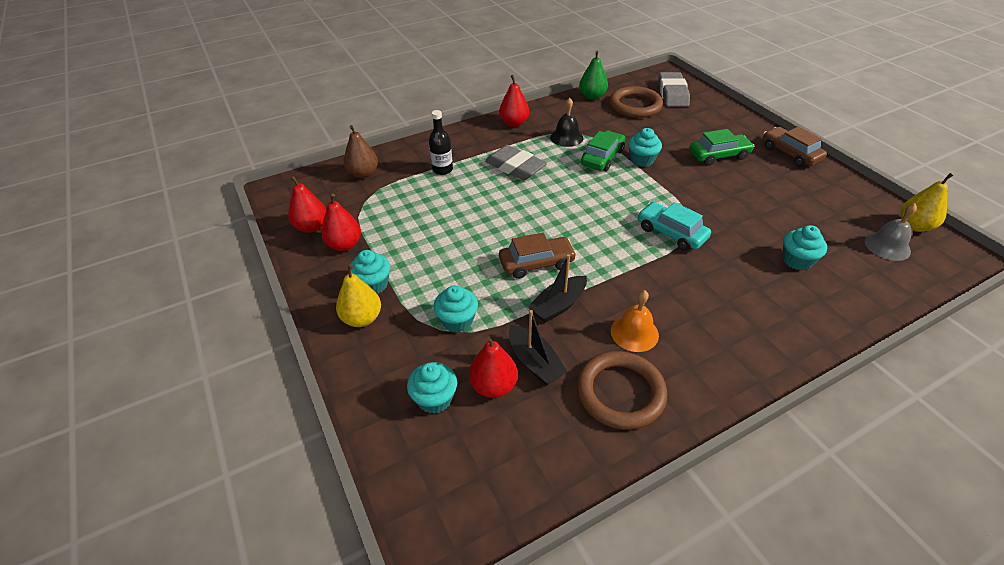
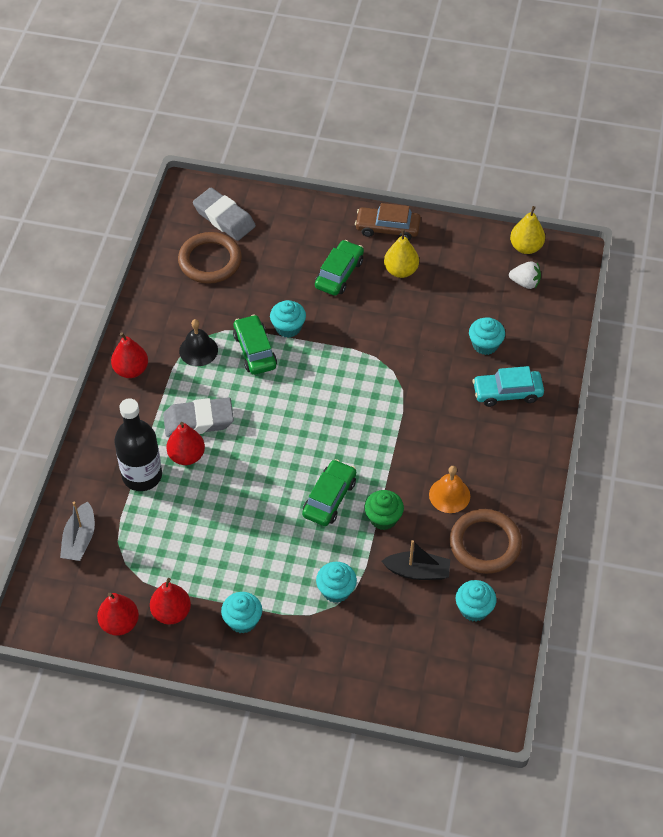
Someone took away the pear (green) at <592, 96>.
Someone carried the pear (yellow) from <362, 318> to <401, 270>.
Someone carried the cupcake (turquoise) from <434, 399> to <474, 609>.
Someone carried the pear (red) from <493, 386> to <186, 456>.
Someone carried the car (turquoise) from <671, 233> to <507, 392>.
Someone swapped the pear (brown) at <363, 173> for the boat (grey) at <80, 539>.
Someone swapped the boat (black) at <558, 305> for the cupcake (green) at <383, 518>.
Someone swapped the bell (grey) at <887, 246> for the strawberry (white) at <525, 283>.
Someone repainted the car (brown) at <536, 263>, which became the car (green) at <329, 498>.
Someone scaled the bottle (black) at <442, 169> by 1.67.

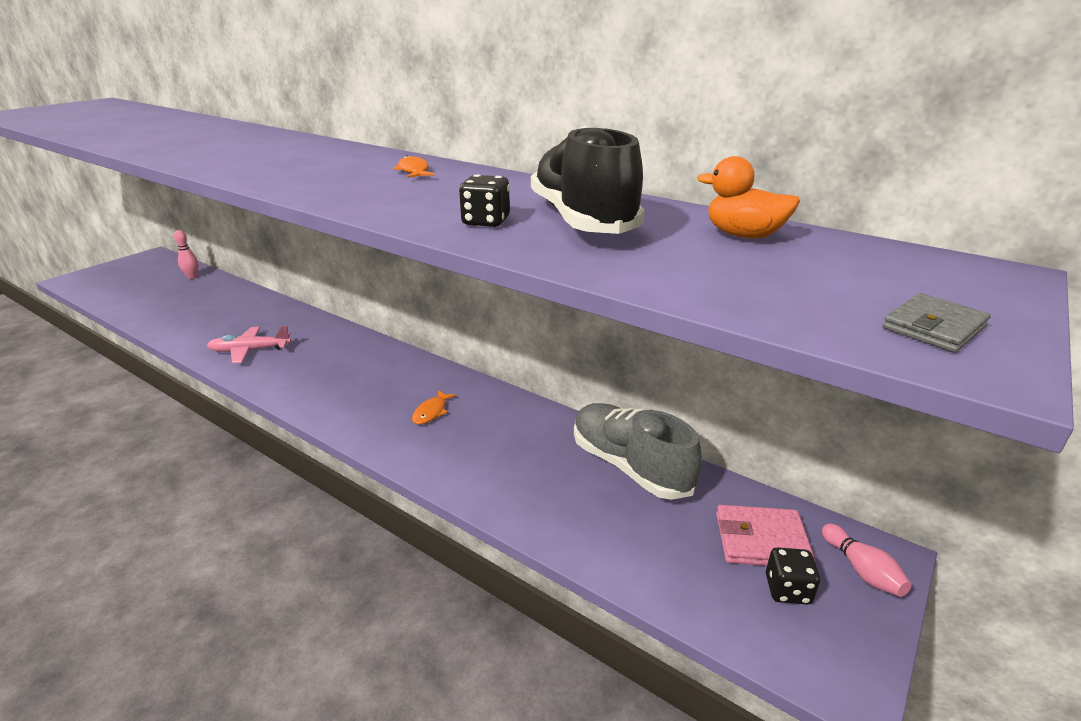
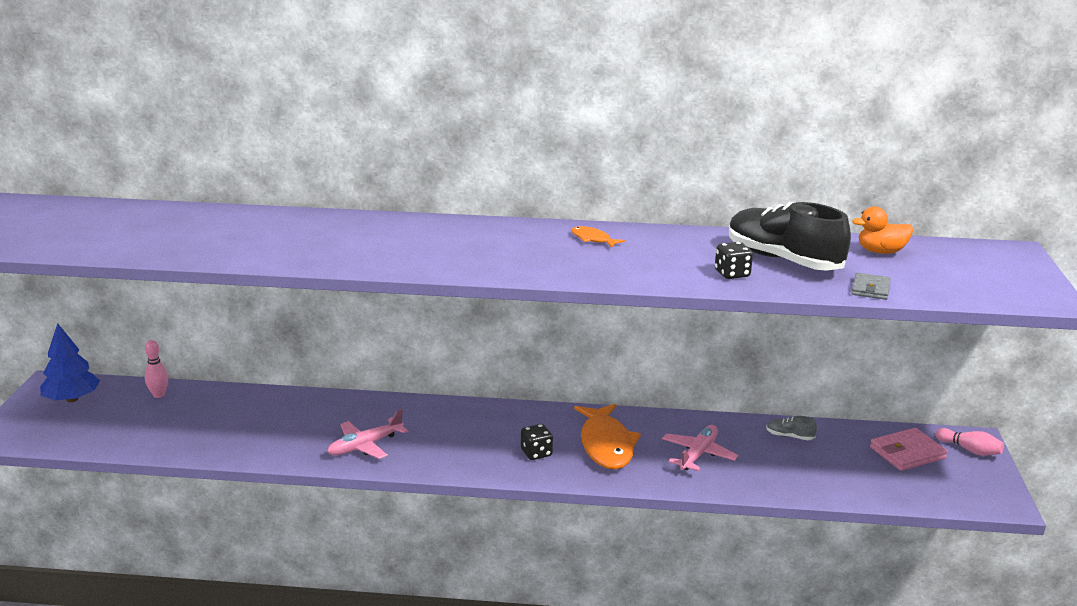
Someone put down the tree (blue) at <72, 399>.
Someone put down the plane (pink) at <698, 455>.
Someone carried the dice (black) from <787, 590> to <536, 453>.
Someone carried the wallet (grey) from <933, 327> to <870, 289>.
Someone scaled the fish (orange) at <431, 412> by 2.16.
Someone scaled the shoe (grey) at <629, 466> by 0.41.

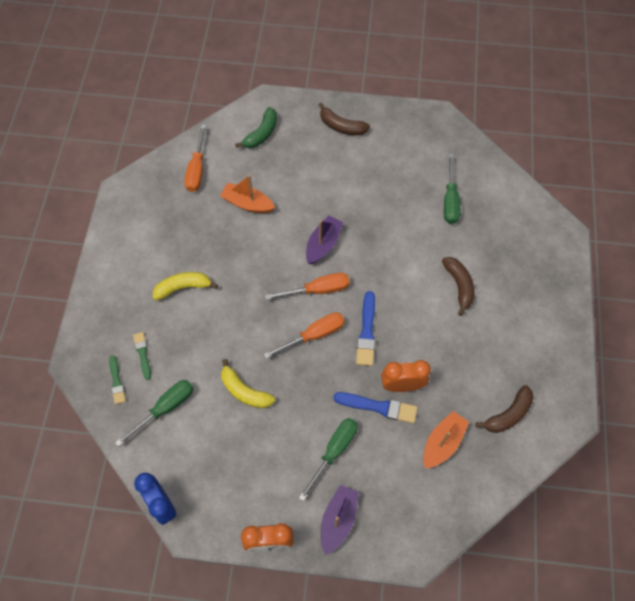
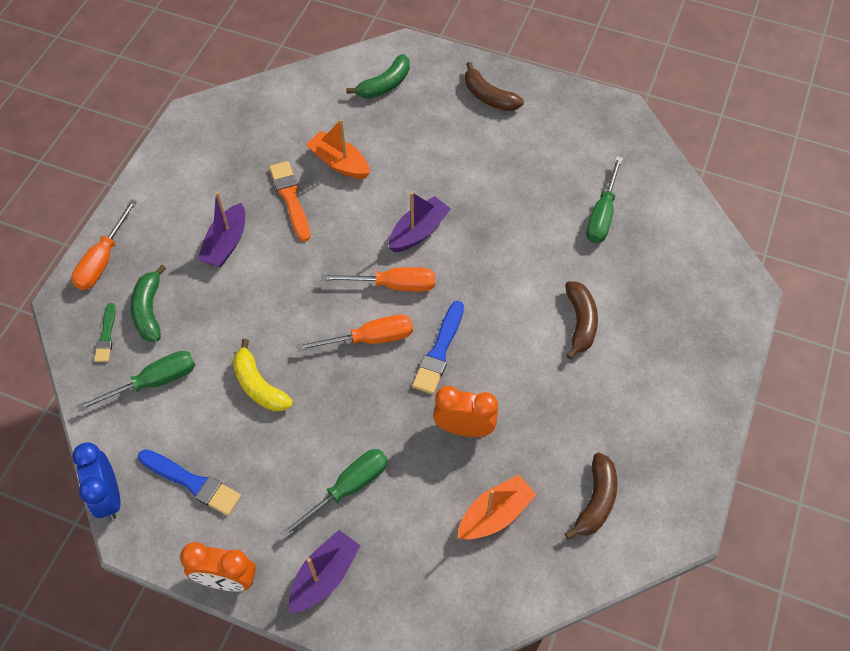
Someone put down the brush (orange) at <290, 198>.
Someone carried the screwdriver (orange) from <197, 169> to <103, 260>.
Someone carried the brush (blue) from <379, 407> to <192, 483>.
Someone swapped the brush (green) at <142, 354> for the banana (green) at <149, 310>.
Someone swapped the banana (yellow) at <183, 287> for the boat (purple) at <226, 244>.
Someone rotated the banana (brown) at <508, 414> by 45 degrees counterclockwise.

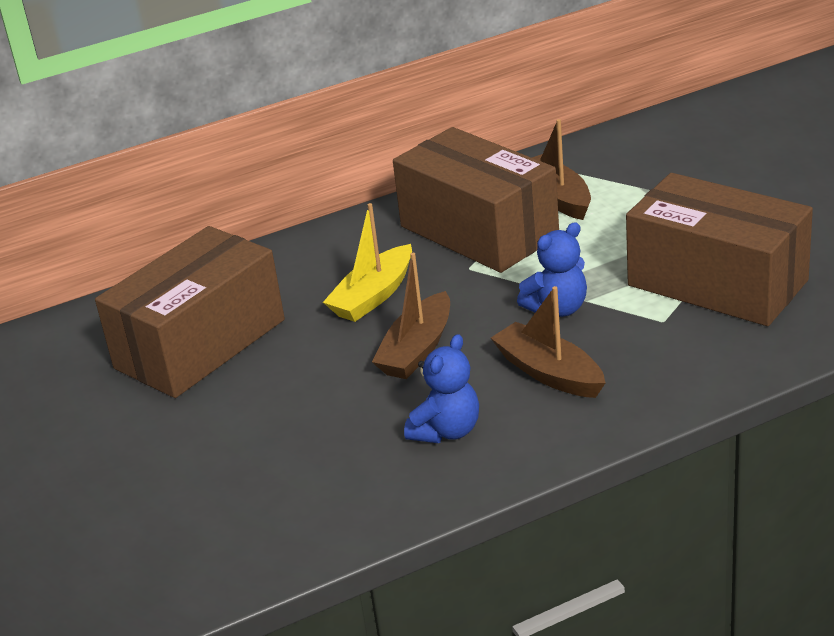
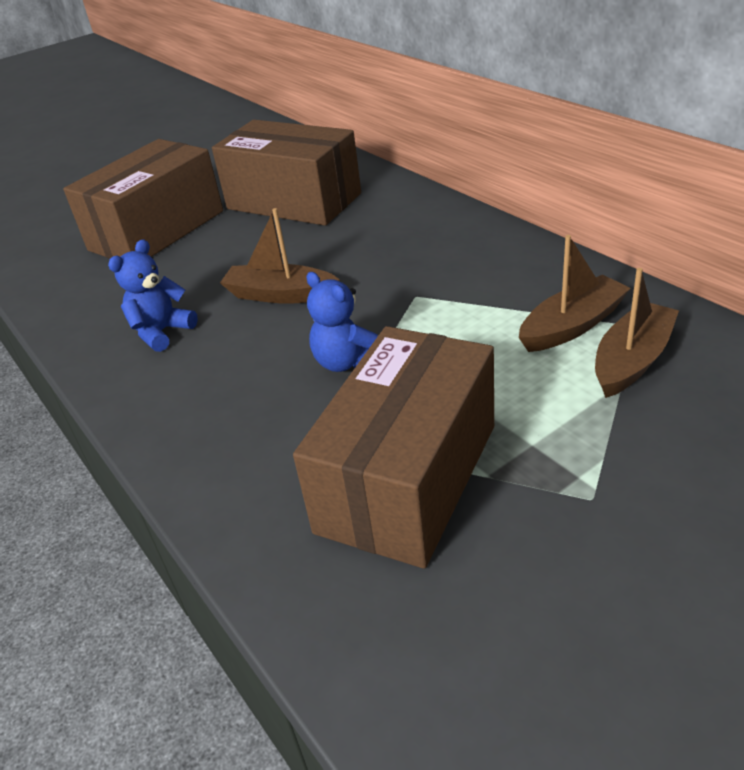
Someone took away the boat (yellow) at <373, 296>.
Someone carried the box (brown) from <478, 231> to <157, 230>.
Someone carried the boat (brown) from <549, 373> to <632, 360>.
Someone rotated the teddy bear (blue) at <446, 431> by 105 degrees clockwise.

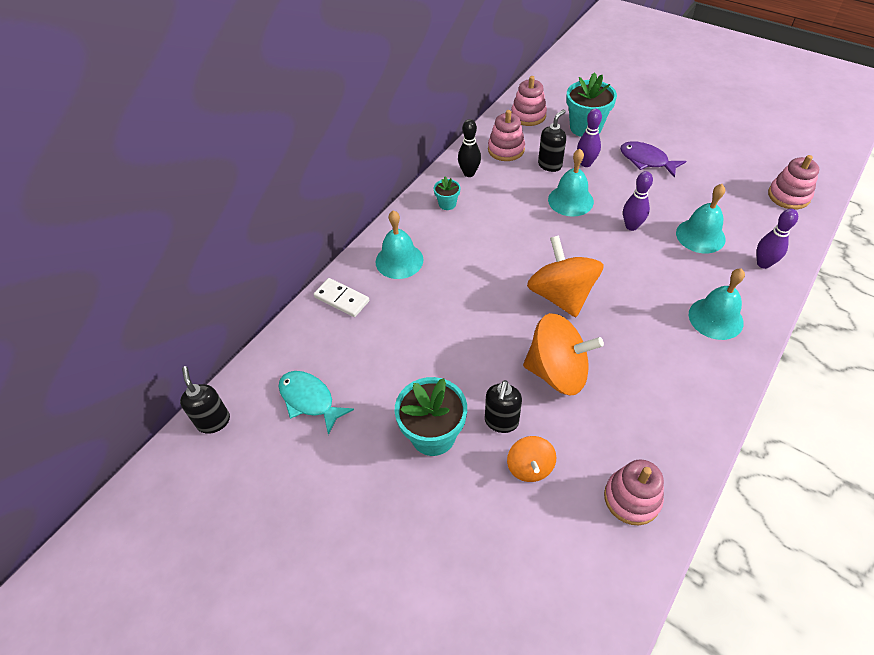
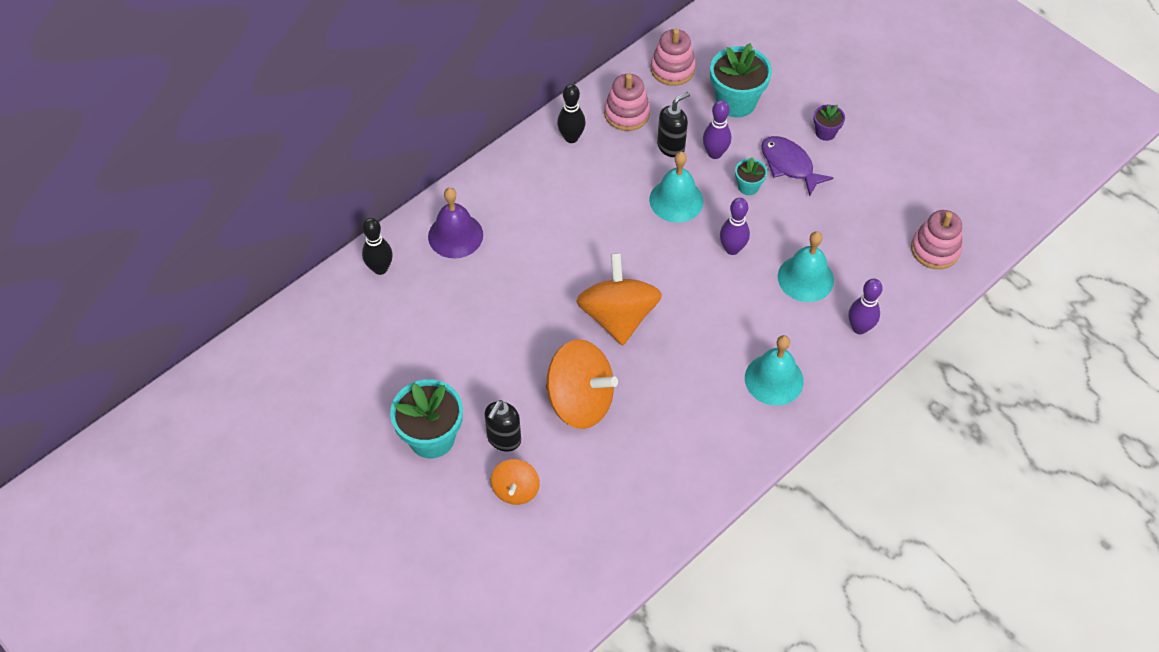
Someone took away the soap dispenser (black) at <214, 421>.
Someone took away the fish (turquoise) at <309, 400>.
Someone took away the stacking toy (pink) at <632, 498>.
Someone put down the flower pot (purple) at <825, 132>.
Someone carried the flower pot (turquoise) from <447, 204> to <748, 186>.
Someone swapped the domino (white) at <342, 299> for the bowling pin (black) at <380, 268>.
Someone repainted the bell (turquoise) at <399, 260>, which became the bell (purple) at <455, 235>.

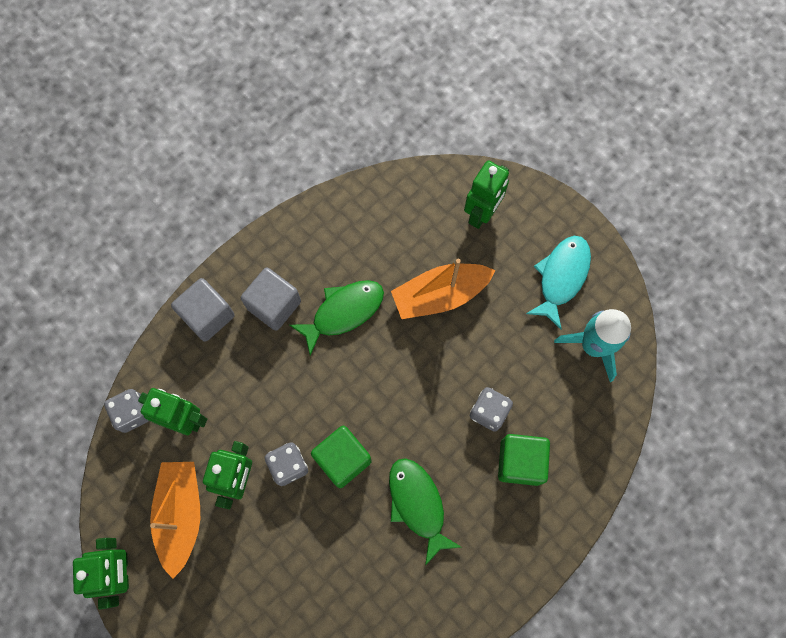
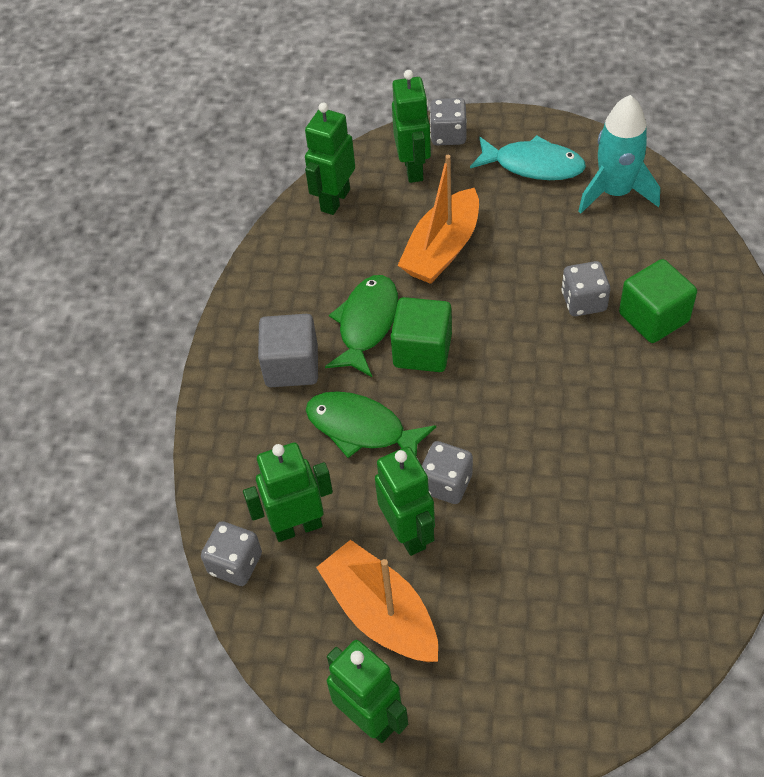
Someone took away the cube (grey) at <207, 315>.
Someone put down the robot (green) at <335, 200>.
Someone put down the dice (grey) at <448, 135>.
Someone carried the cube (green) from <343, 459> to <422, 350>.
Someone carried the fish (green) from <418, 504> to <361, 429>.
Someone rotated the fish (turquoise) at <561, 277> by 120 degrees clockwise.

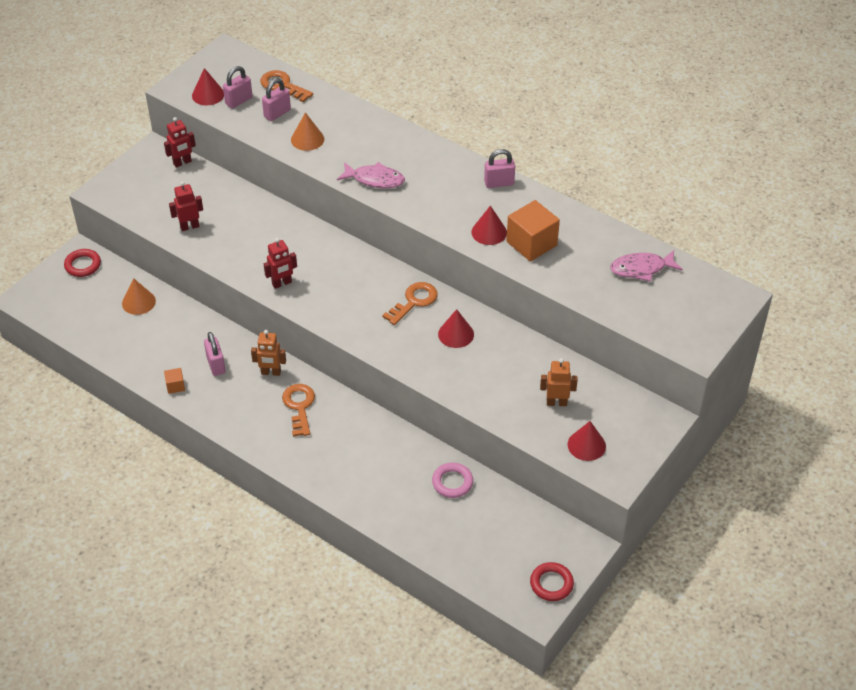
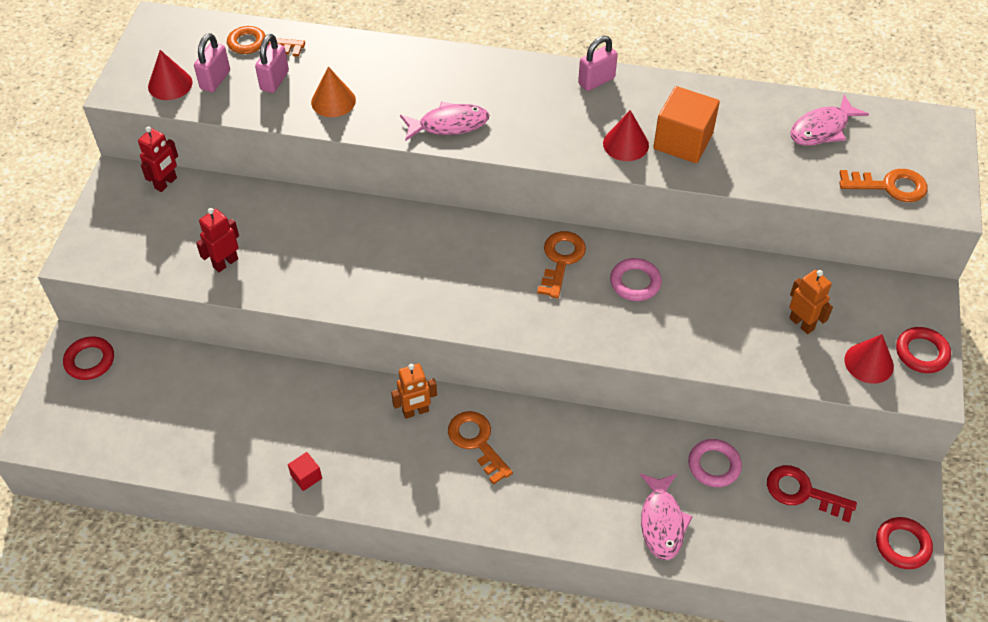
Someone took away the cone (orange) at <138, 302>.
Someone took away the padlock (pink) at <216, 365>.
Someone took away the robot (red) at <282, 283>.
Someone put down the fish (pink) at <662, 522>.
Someone put down the key (red) at <802, 492>.
Someone put down the key (orange) at <889, 186>.
Someone put down the ring (red) at <921, 353>.
Someone swapped the cone (red) at <456, 334> for the ring (pink) at <635, 282>.
Someone repainted the cube (orange) at <175, 386>, which became the cube (red) at <306, 477>.
Someone rotated the robot (orange) at <556, 402> by 75 degrees clockwise.

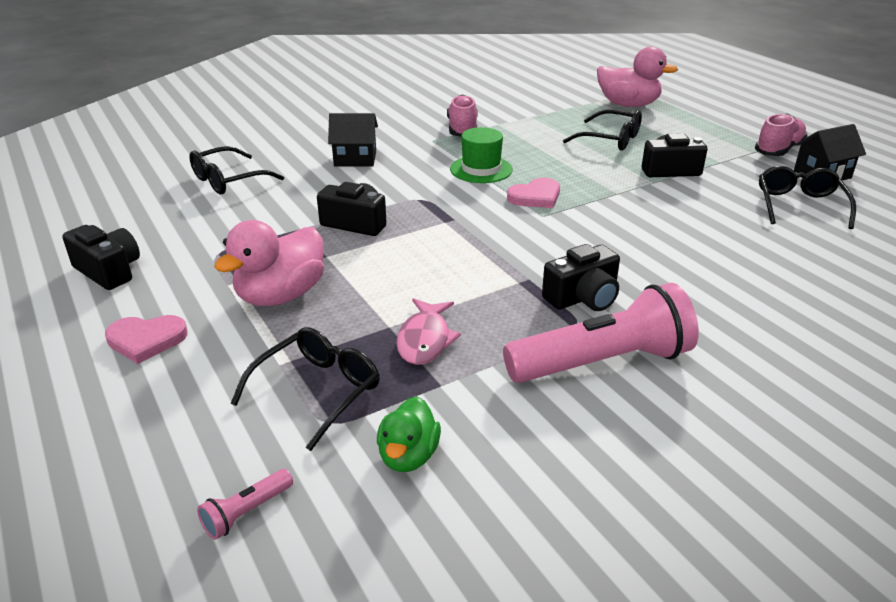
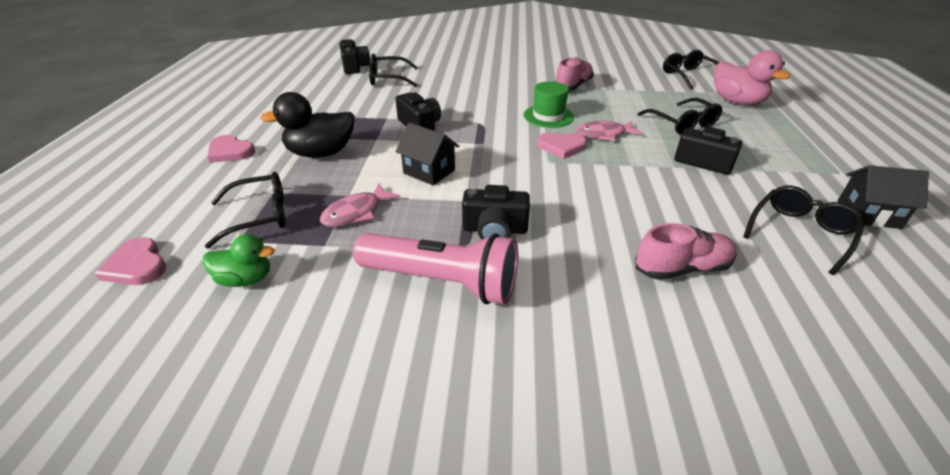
Someone put down the fish (pink) at <603, 134>.
Someone put down the glasses (black) at <689, 76>.
Someone carried the camera (black) from <109, 271> to <355, 67>.
Someone carried the house (black) from <355, 159> to <429, 172>.
Someone carried the shoe (pink) from <778, 150> to <682, 268>.
Someone swapped the flashlight (pink) at <246, 512> for the heart (pink) at <137, 265>.
Someone repainted the duck (pink) at <281, 295>, which became the duck (black) at <321, 153>.
Someone rotated the duck (green) at <408, 456> by 135 degrees counterclockwise.

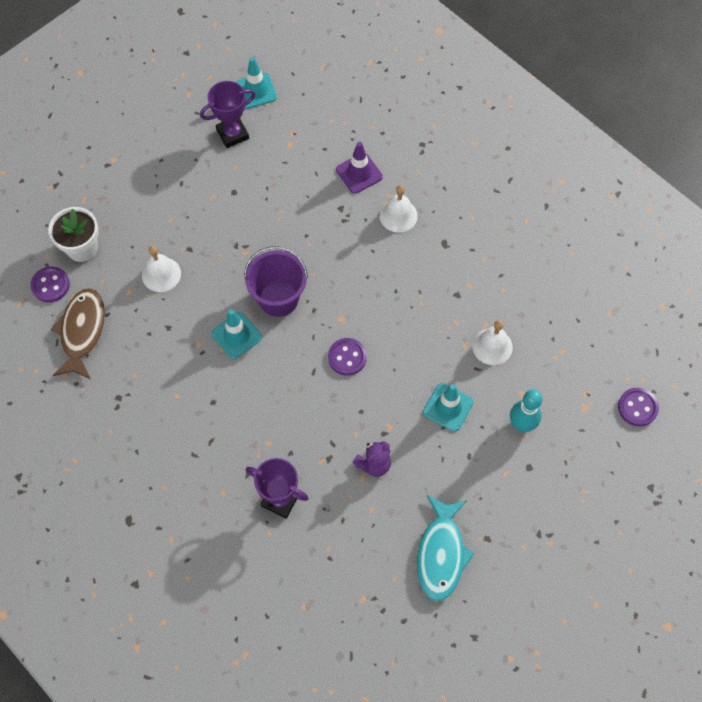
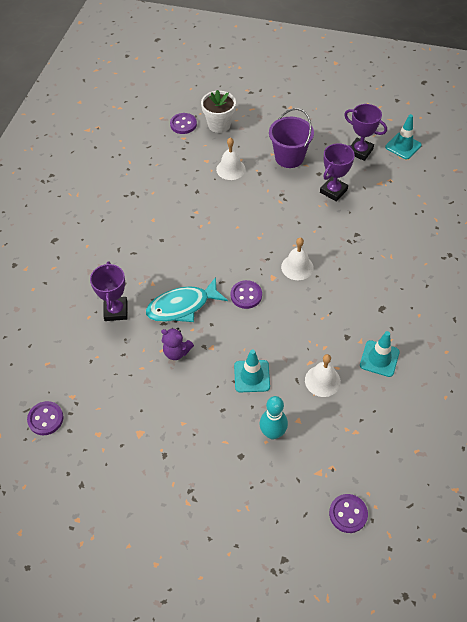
Someone took away the fish (brown) at <82, 331>.
Someone took away the traffic cone (purple) at <359, 173>.
Someone put down the button (purple) at <45, 419>.
Someone put down the trophy (purple) at <333, 191>.
Someone carried the traffic cone (turquoise) from <236, 335> to <379, 358>.
Someone carried the bucket (purple) from <278, 298> to <289, 157>.
Someone carried the bell (white) from <398, 215> to <297, 267>.
Someone carried the fish (turquoise) from <441, 554> to <182, 306>.

